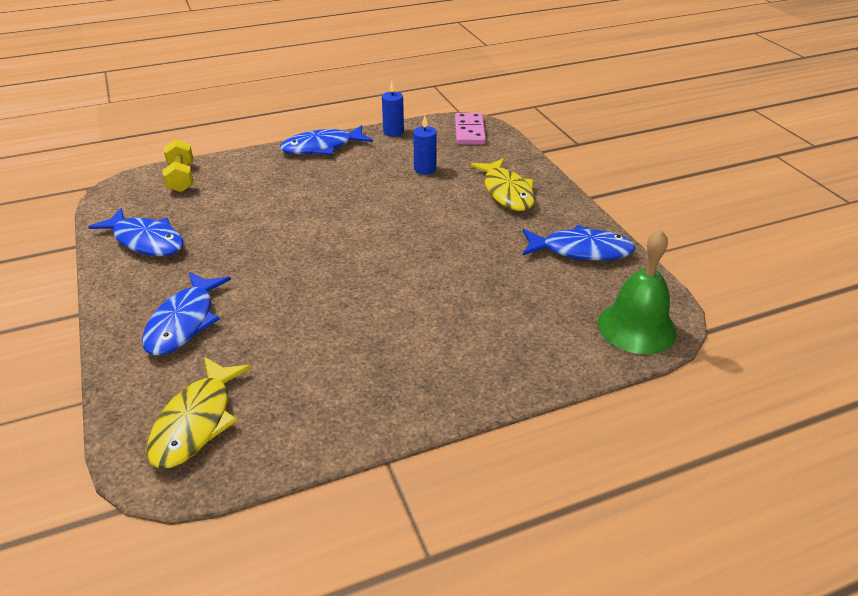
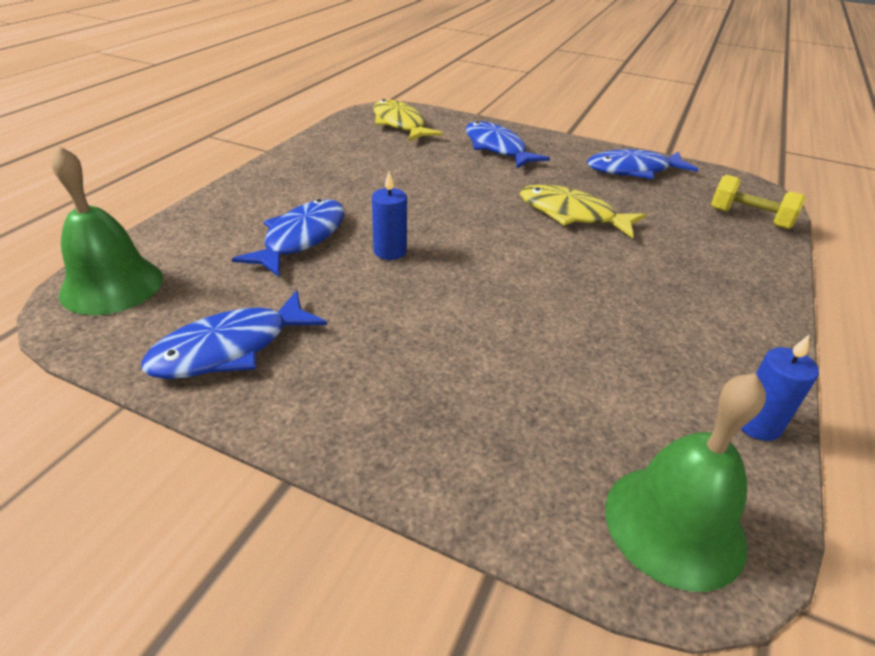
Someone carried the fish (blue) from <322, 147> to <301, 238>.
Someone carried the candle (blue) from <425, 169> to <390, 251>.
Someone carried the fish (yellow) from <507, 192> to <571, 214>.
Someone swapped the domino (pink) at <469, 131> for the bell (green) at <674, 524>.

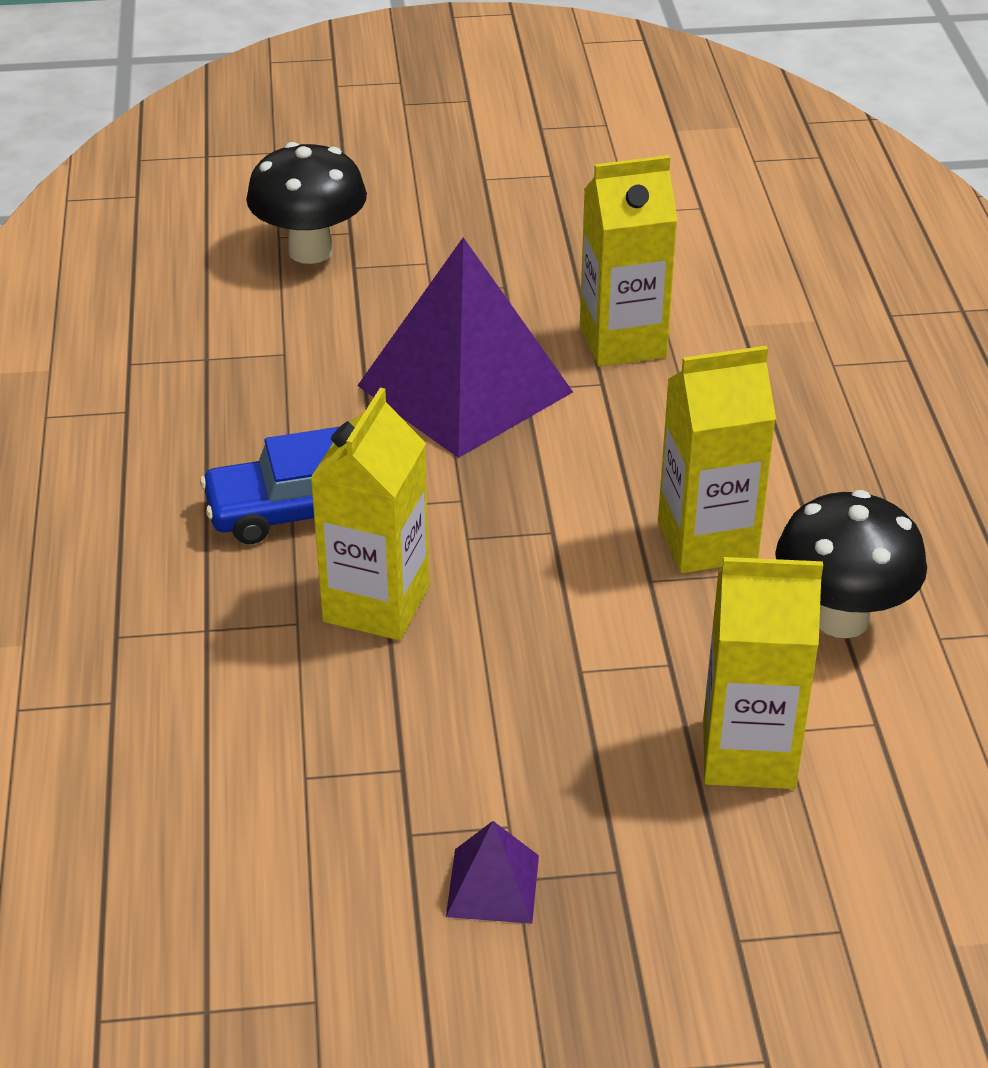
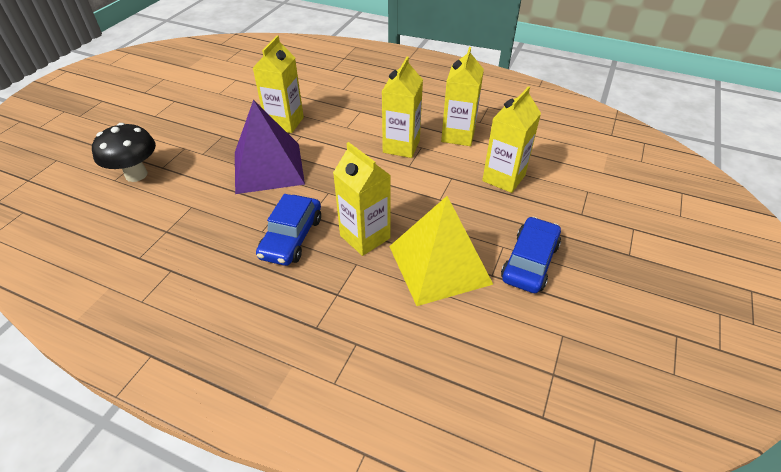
Someone put down the pyramid (yellow) at <439, 264>.
Someone swapped the pyramid (purple) at <493, 885> for the car (blue) at <529, 262>.
Someone swapped the mushroom (black) at <841, 618> for the carton (yellow) at <458, 135>.

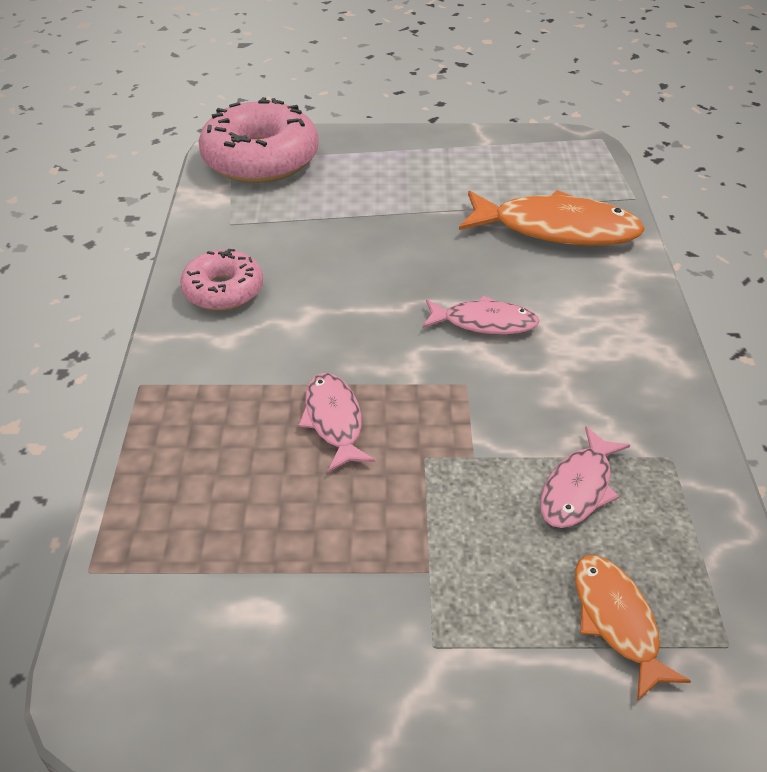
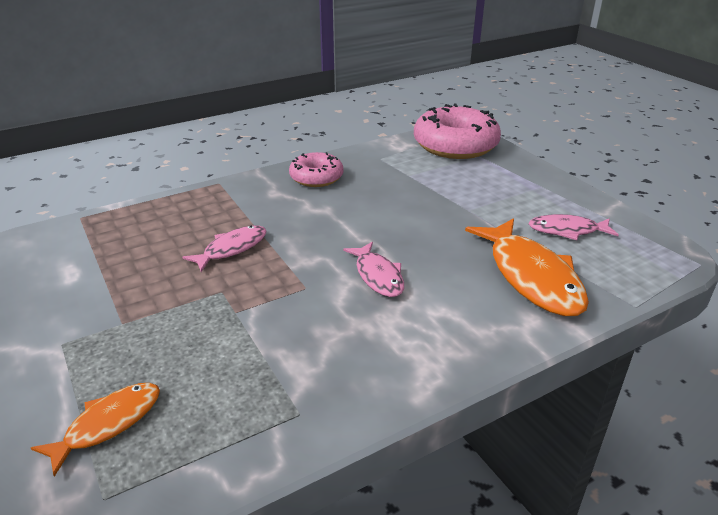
Someone carried the fish (pink) from <578, 488> to <567, 230>.

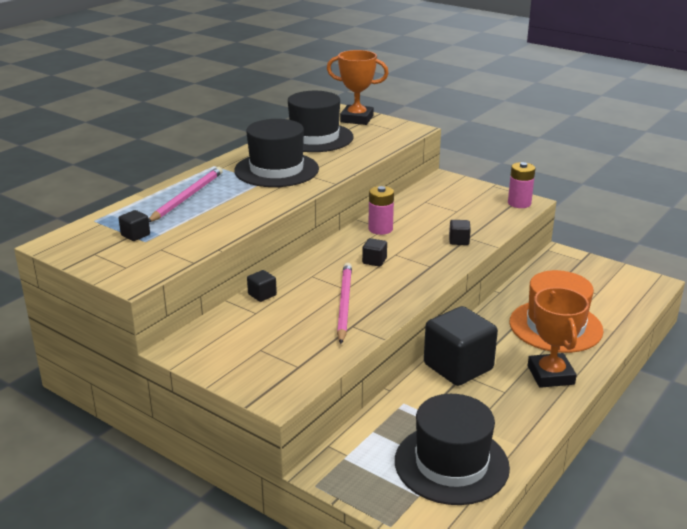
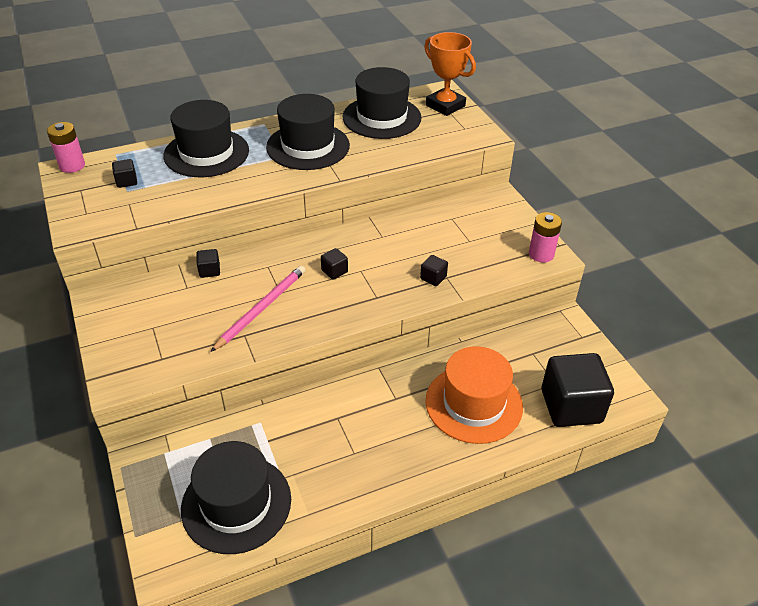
Someone took away the trophy (orange) at <551, 375>.
Someone carried the battery (pink) from <380, 229> to <72, 166>.
Someone carried the cube (black) from <458, 367> to <571, 406>.
Someone swapped the pencil (pink) at <187, 197> for the hat (black) at <206, 153>.

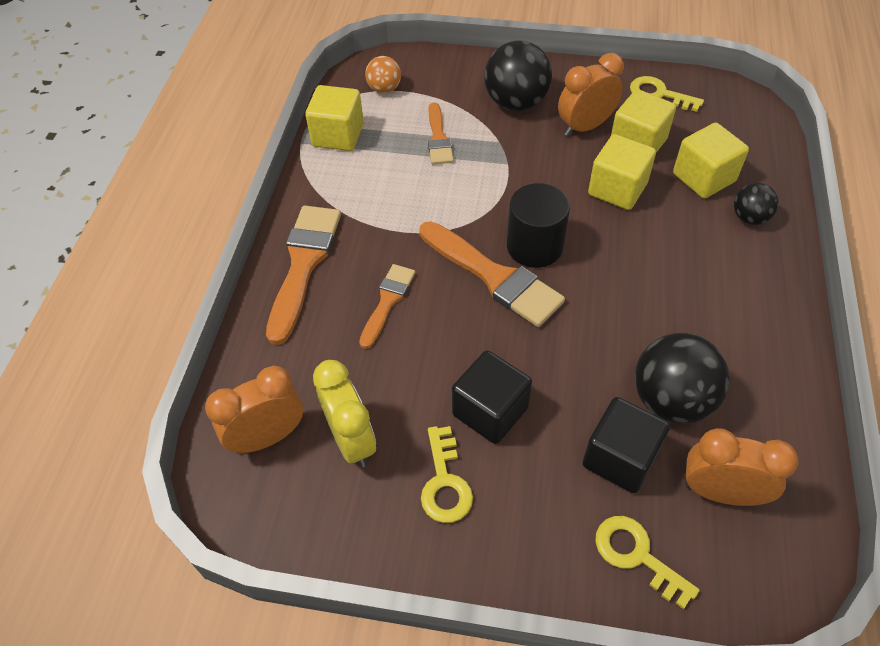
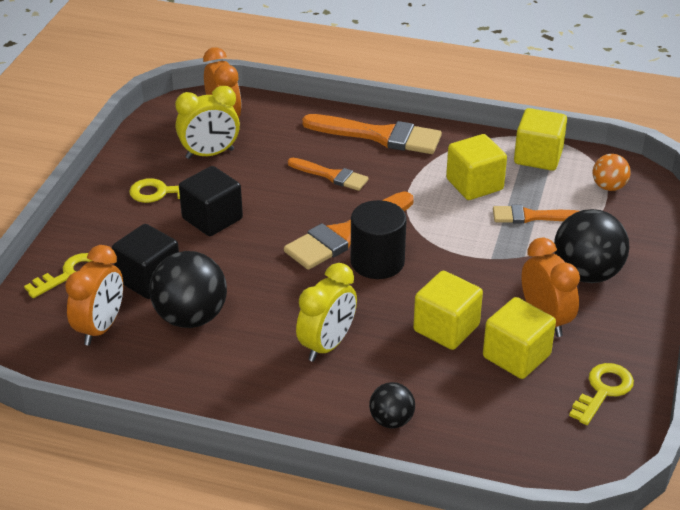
Someone put down the clock (yellow) at <327, 345>.
Someone carried the cube (yellow) from <703, 178> to <474, 184>.

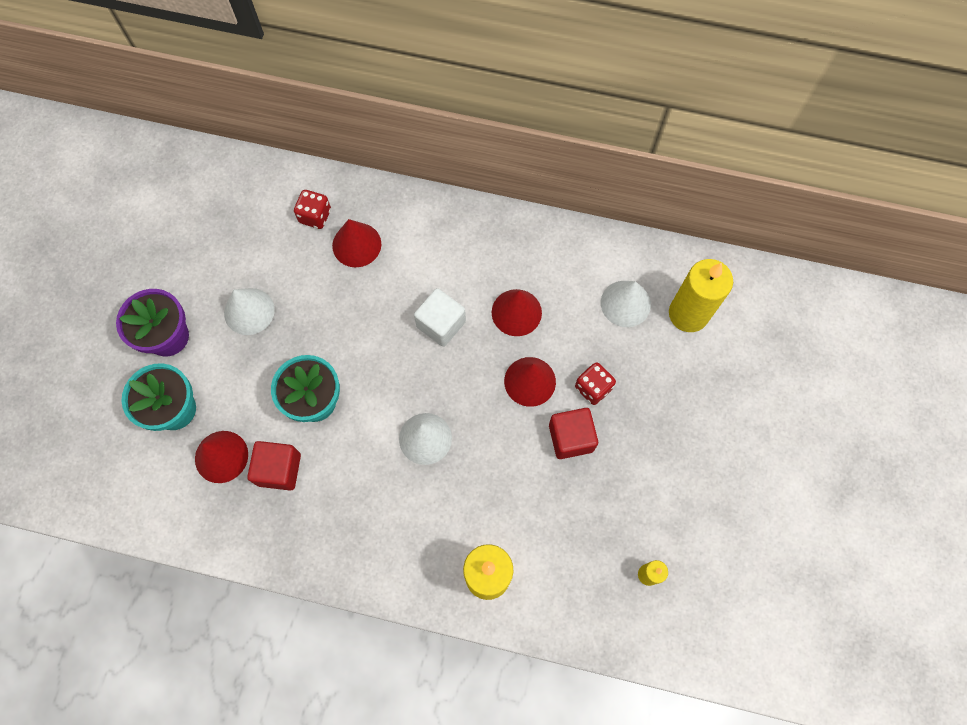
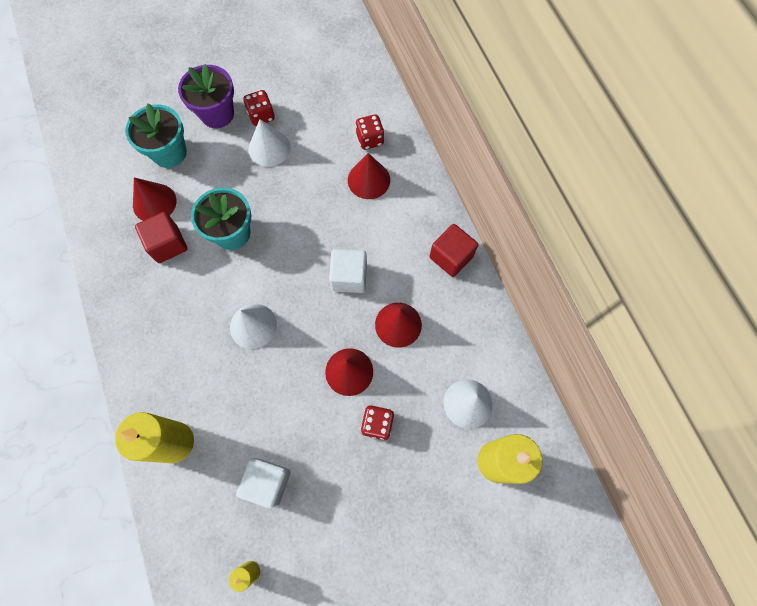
Someone put down the cube (white) at <268, 482>.
Someone put down the dice (red) at <261, 116>.
Someone carried the cube (red) from <571, 438> to <451, 257>.

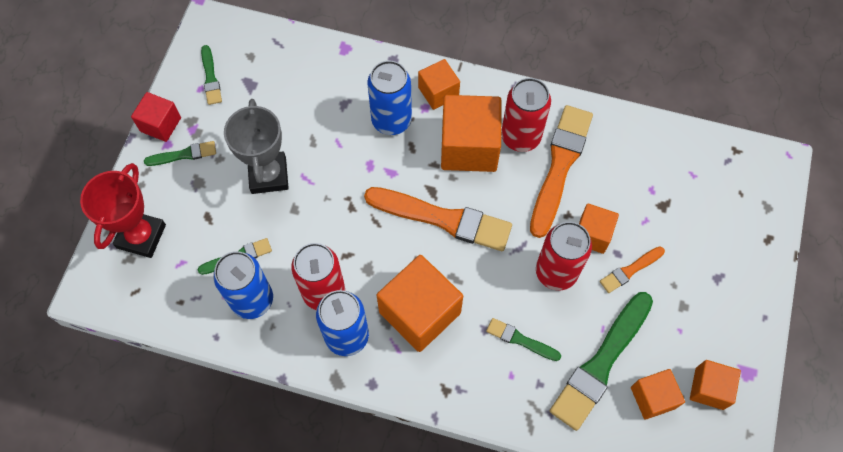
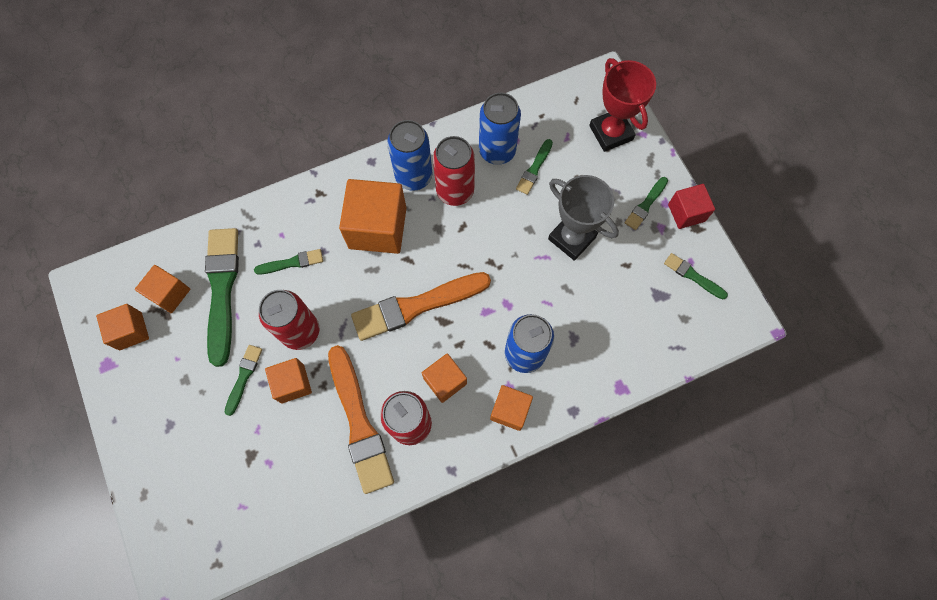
Someone repainted the brush (orange) at <630, 270>, which became the brush (green) at <243, 377>.
Someone scaled the cube (orange) at <469, 147> by 0.57.

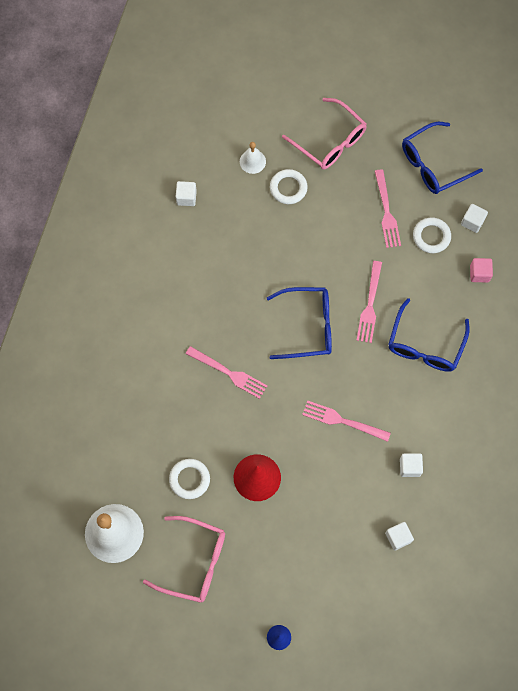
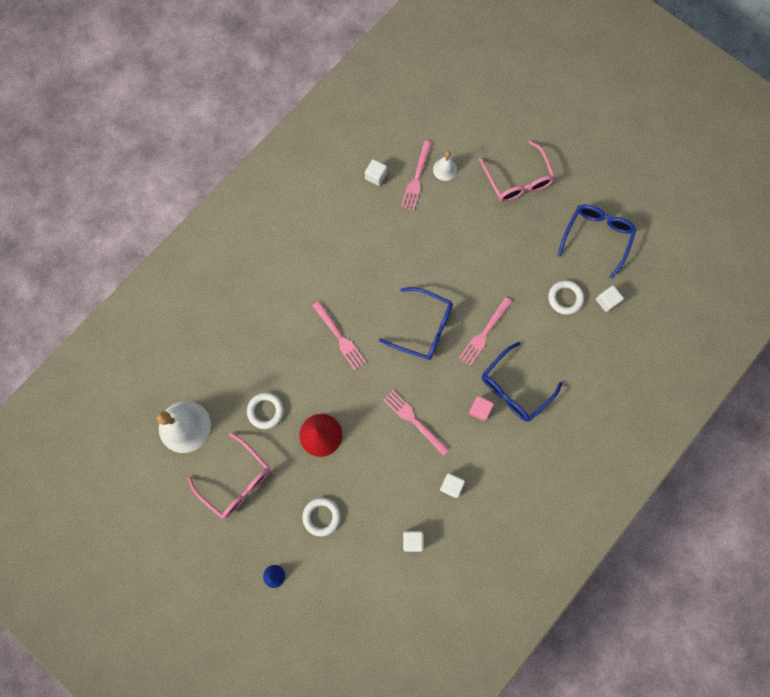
Someone carried the ring (white) from <288, 188> to <321, 516>.
Someone carried the fork (pink) from <386, 212> to <416, 178>.
Someone carried the cube (pink) from <479, 273> to <480, 409>.
Someone rotated the glasses (blue) at <433, 164> by 120 degrees clockwise.

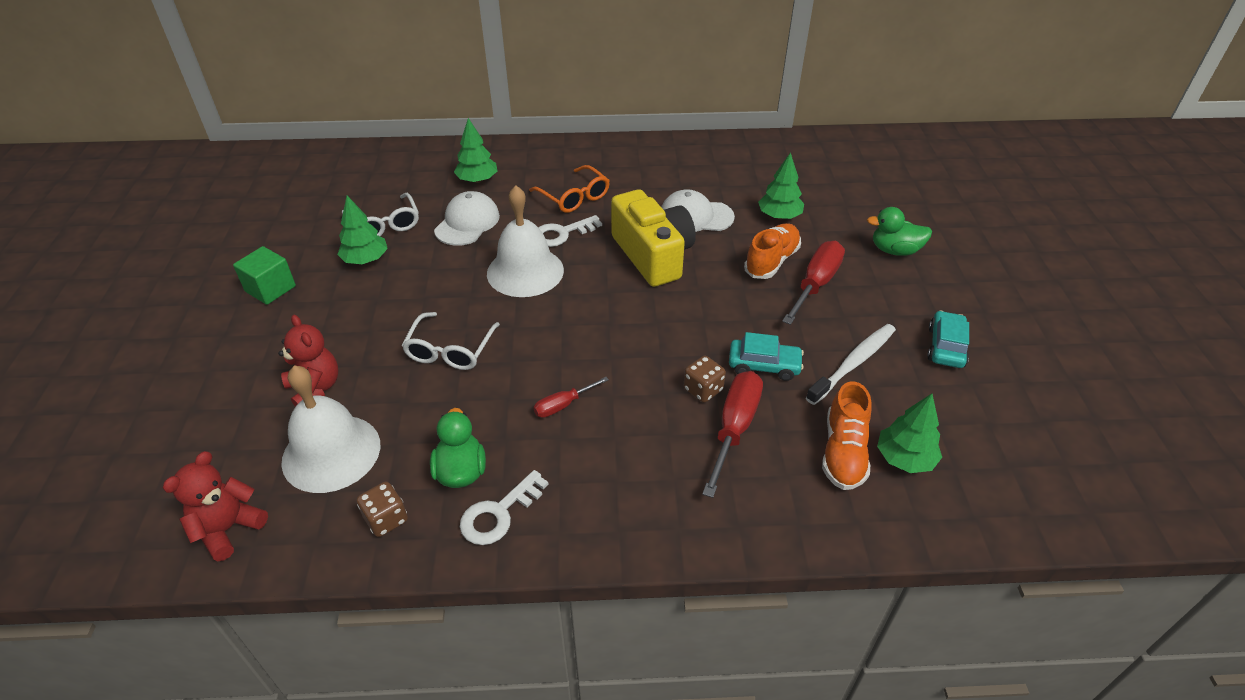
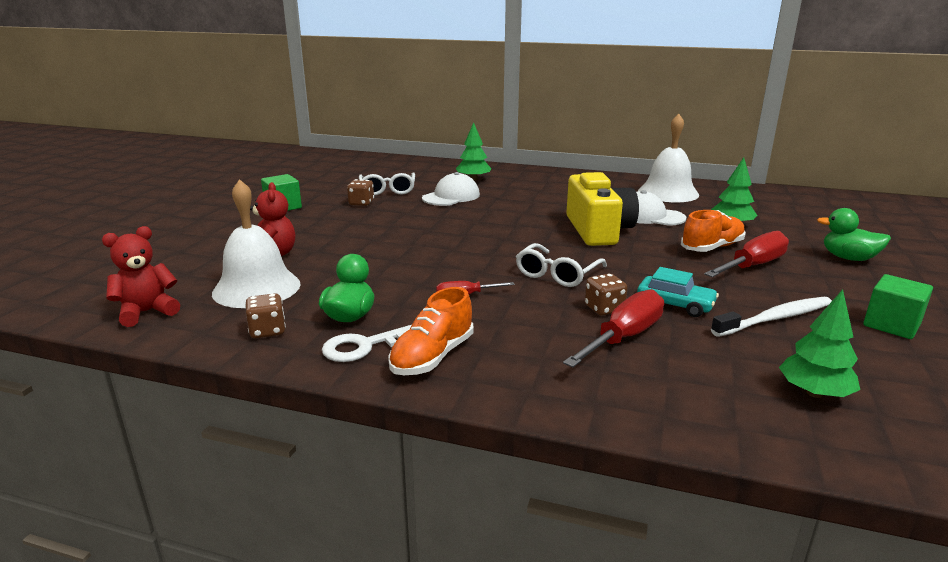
Someone took away the glasses (orange) at <574, 197>.
Someone took away the key (white) at <562, 233>.
Someone carried the glasses (white) from <450, 350> to <557, 274>.
Someone carried the bell (white) from <525, 271> to <668, 193>.
Someone carried the shoe (orange) from <843, 452> to <432, 357>.
Someone swapped the tree (green) at <366, 260> for the dice (brown) at <361, 203>.
Someone swapped the car (turquoise) at <945, 347> for the cube (green) at <891, 325>.

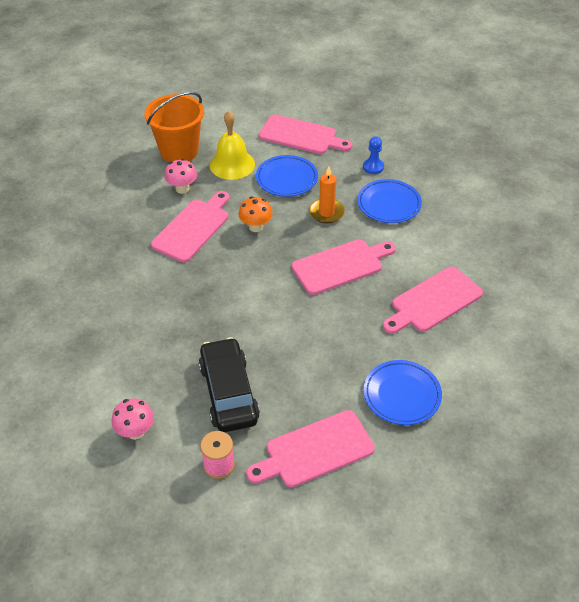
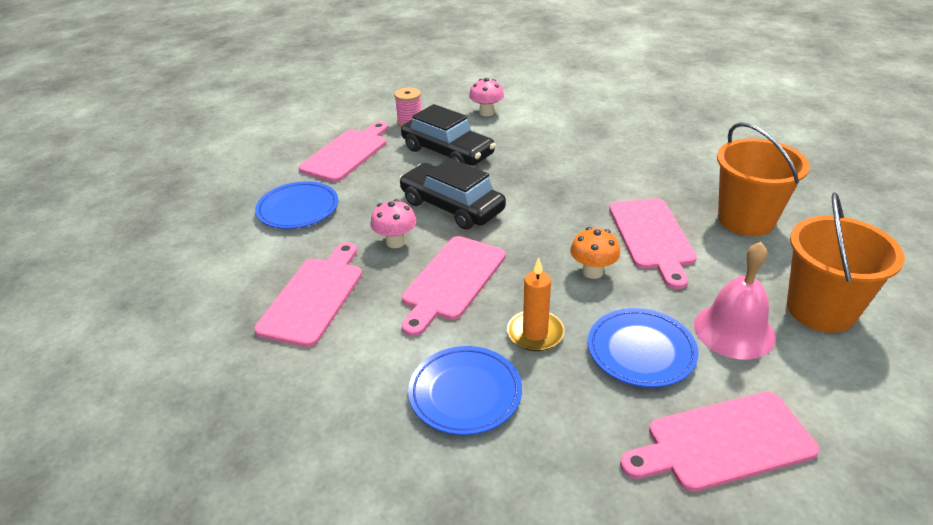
Someone took away the pawn (blue) at <373, 167>.
Someone put down the car (black) at <452, 206>.
Someone put down the bucket (orange) at <746, 219>.
Someone carried the mushroom (pink) from <182, 189> to <395, 242>.
Someone repainted the bell (yellow) at <232, 164>, which became the bell (pink) at <734, 330>.

